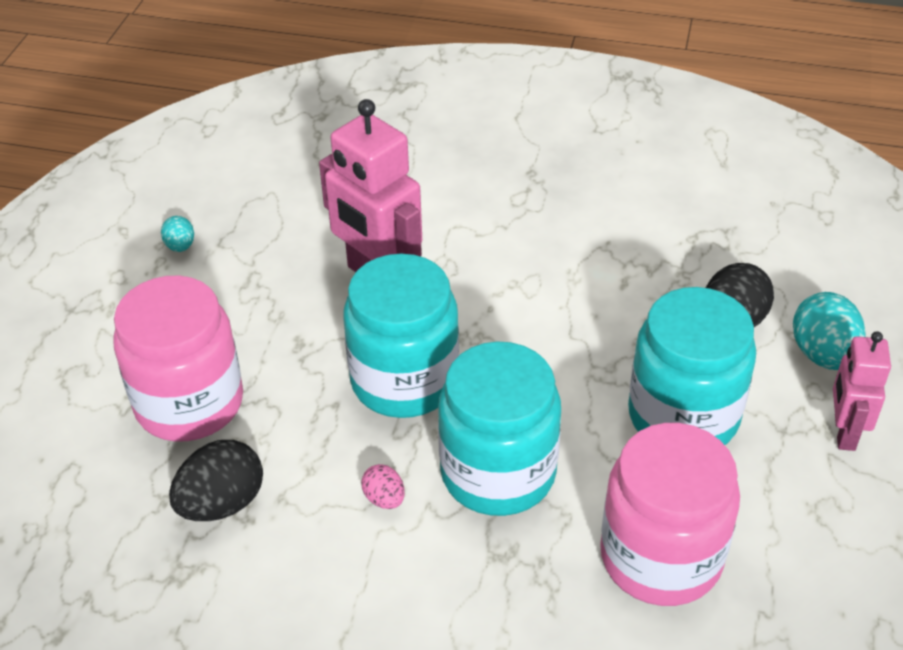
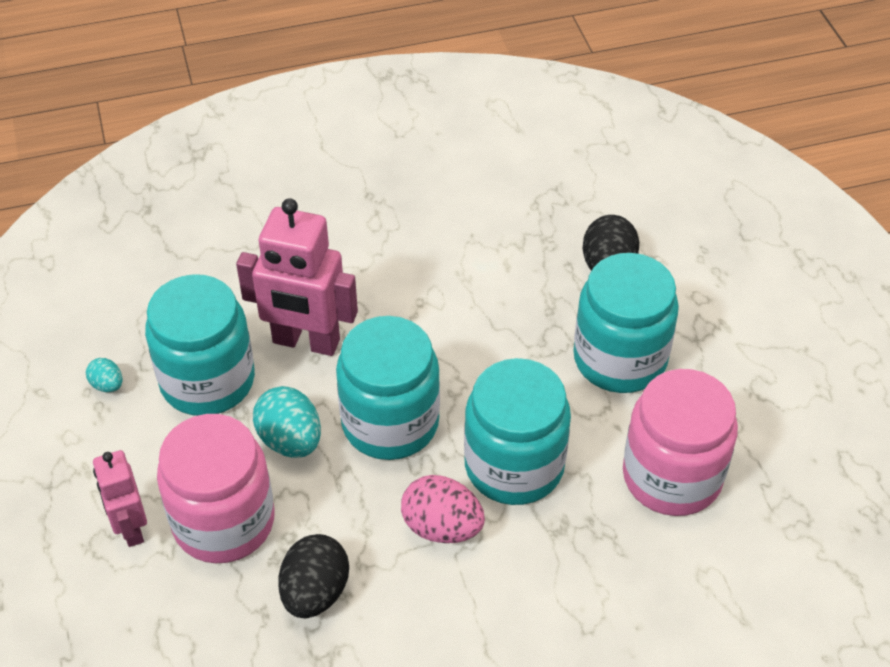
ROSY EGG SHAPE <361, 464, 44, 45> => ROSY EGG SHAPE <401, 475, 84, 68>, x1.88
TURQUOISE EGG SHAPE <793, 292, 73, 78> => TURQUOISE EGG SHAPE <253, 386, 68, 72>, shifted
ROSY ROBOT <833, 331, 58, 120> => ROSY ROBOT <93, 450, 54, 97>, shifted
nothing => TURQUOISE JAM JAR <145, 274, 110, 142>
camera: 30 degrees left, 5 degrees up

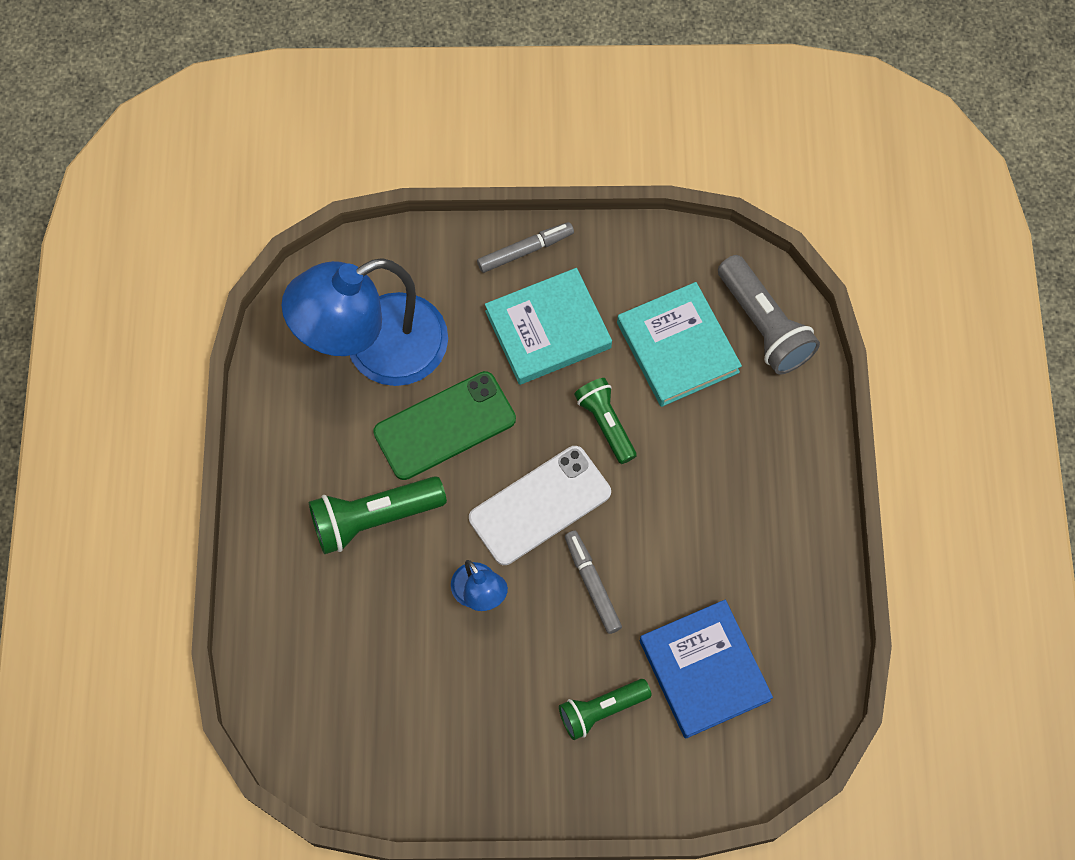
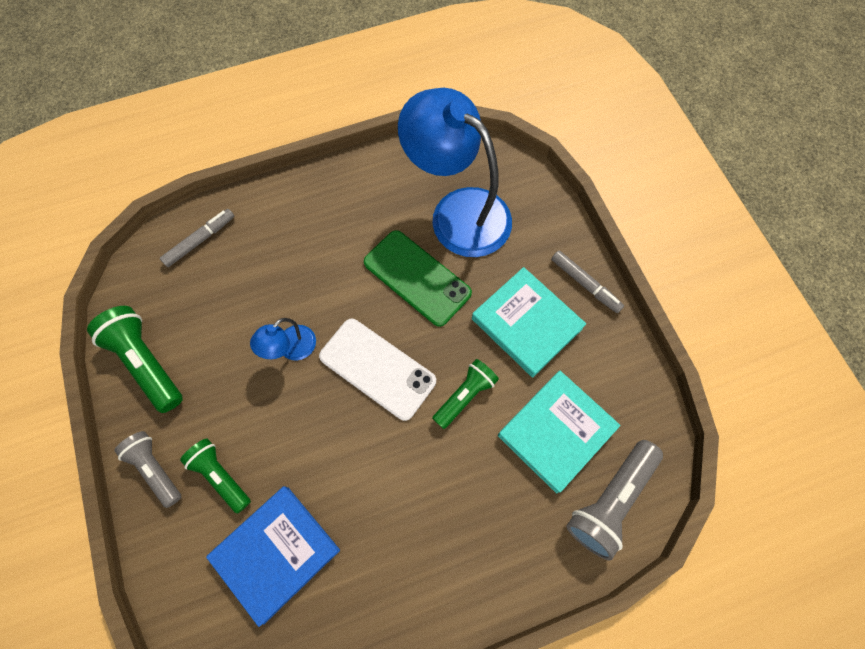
EMERALD POCKET TORCH <309, 476, 138, 78> => EMERALD POCKET TORCH <87, 306, 96, 107>, shifted
GREY MARKER PEN <565, 531, 57, 103> => GREY MARKER PEN <160, 209, 74, 58>, shifted
nothing => GREY POCKET TORCH <114, 431, 67, 77>
camera: 70 degrees right, 0 degrees up

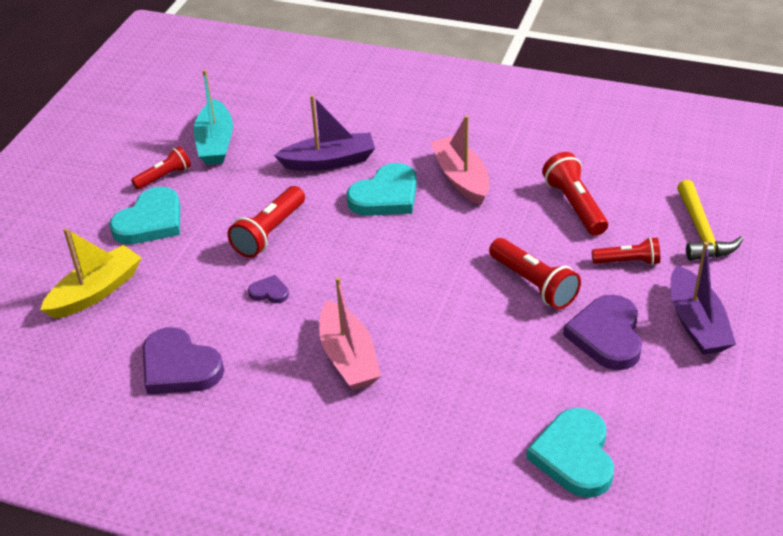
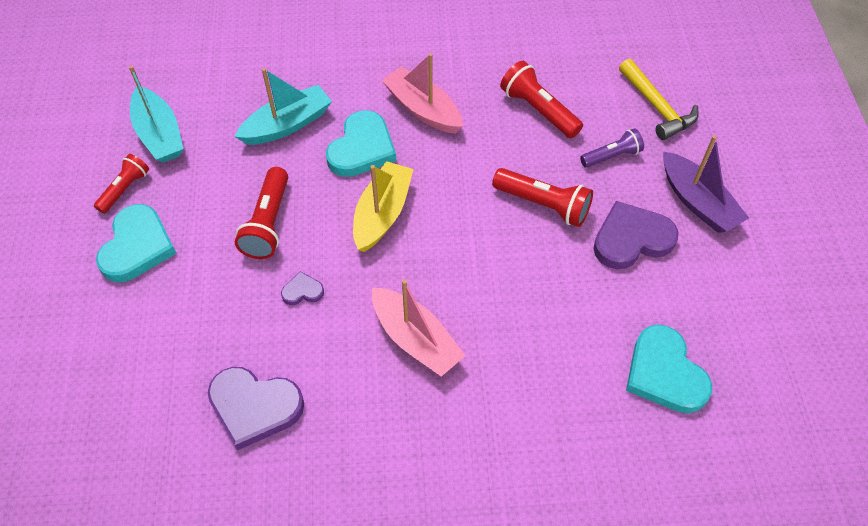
BRIGHT YELLOW TOY BOAT <40, 228, 102, 91> => BRIGHT YELLOW TOY BOAT <353, 161, 60, 91>, shifted
ROYAL PURPLE TOY BOAT <274, 95, 101, 76> => TURQUOISE TOY BOAT <234, 68, 98, 77>
ROYAL PURPLE LOVE HEART <563, 295, 79, 75> => ROYAL PURPLE LOVE HEART <593, 201, 86, 68>, 90 degrees clockwise
CRIMSON POCKET TORCH <592, 237, 68, 28> => ROYAL PURPLE POCKET TORCH <580, 128, 64, 40>
camera: 25 degrees left, 15 degrees up

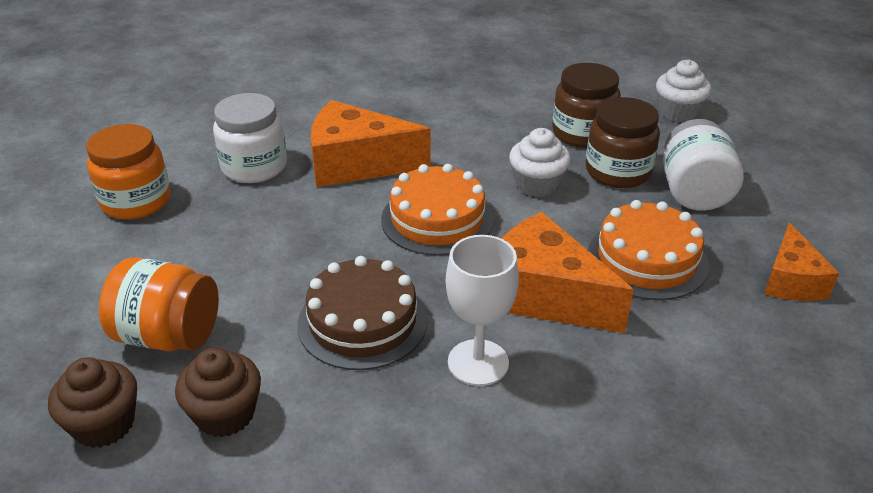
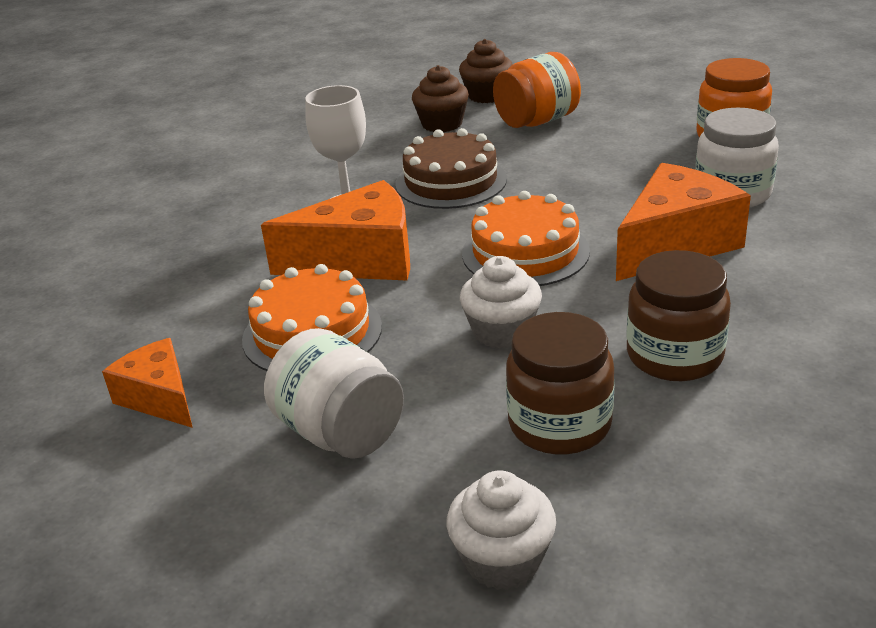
RUSSET JAM JAR <586, 97, 74, 91> => RUSSET JAM JAR <627, 250, 104, 131>, shifted
camera: 135 degrees right, 5 degrees down

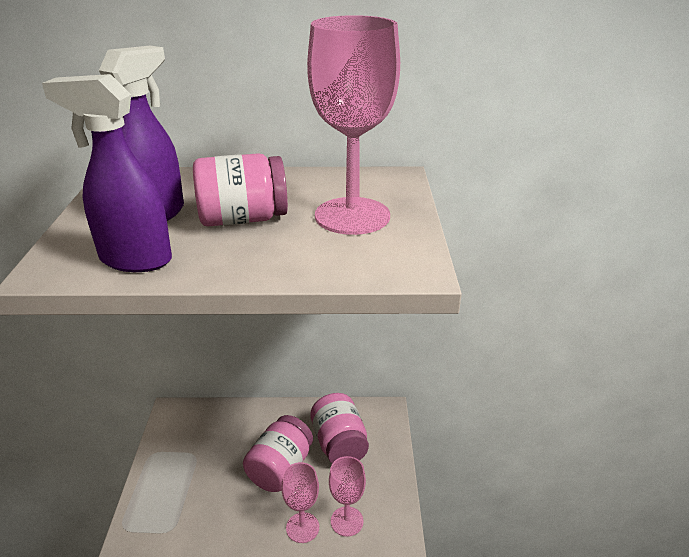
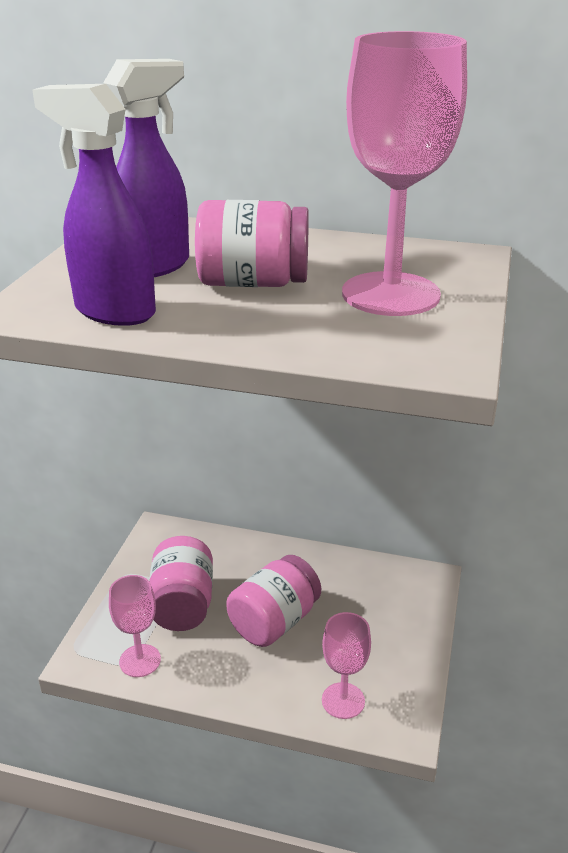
ROSY CHALICE <281, 462, 38, 81> => ROSY CHALICE <109, 575, 52, 102>, shifted
ROSY JAM JAR <310, 393, 59, 70> => ROSY JAM JAR <149, 536, 64, 95>, shifted
camera: 15 degrees right, 0 degrees up

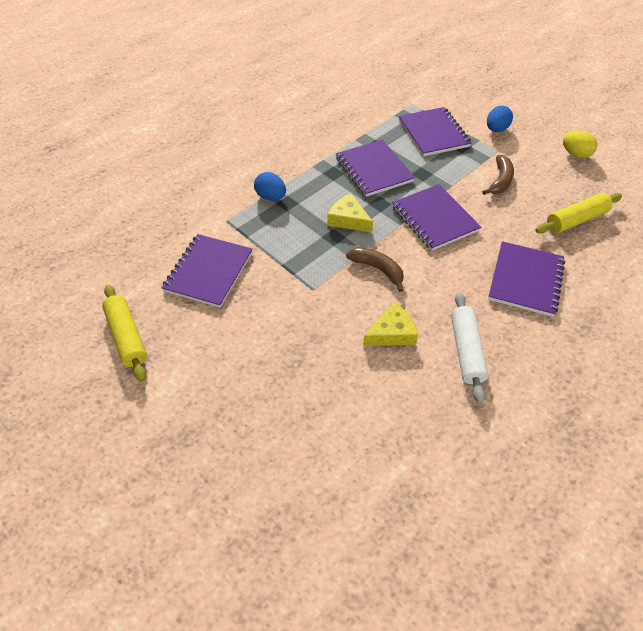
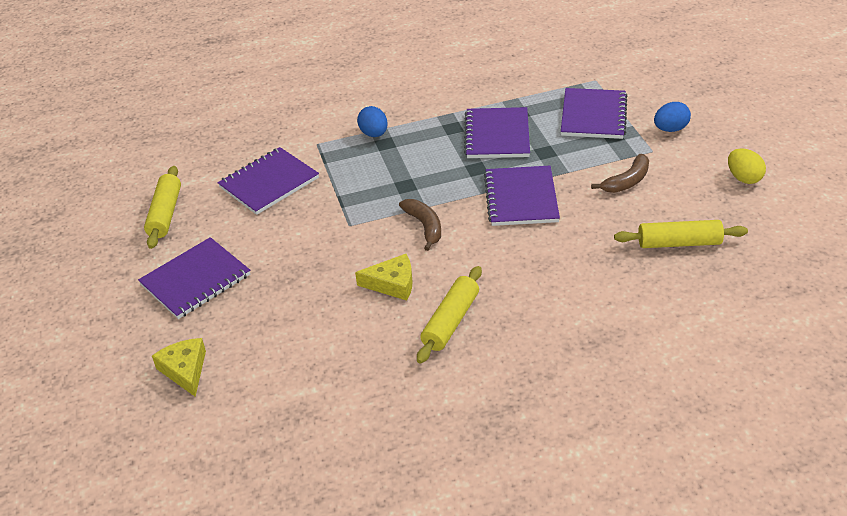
BRIGHT YELLOW CHEESE WEDGE <327, 193, 46, 40> => BRIGHT YELLOW CHEESE WEDGE <152, 338, 54, 59>, shifted
SNOW-WHITE PASTRY ROLLER <451, 292, 37, 111> => BRIGHT YELLOW PASTRY ROLLER <417, 266, 65, 98>
ROYAL PURPLE NOTEBOOK <488, 241, 77, 76> => ROYAL PURPLE NOTEBOOK <138, 237, 112, 82>, shifted
camera: 30 degrees right, 10 degrees down

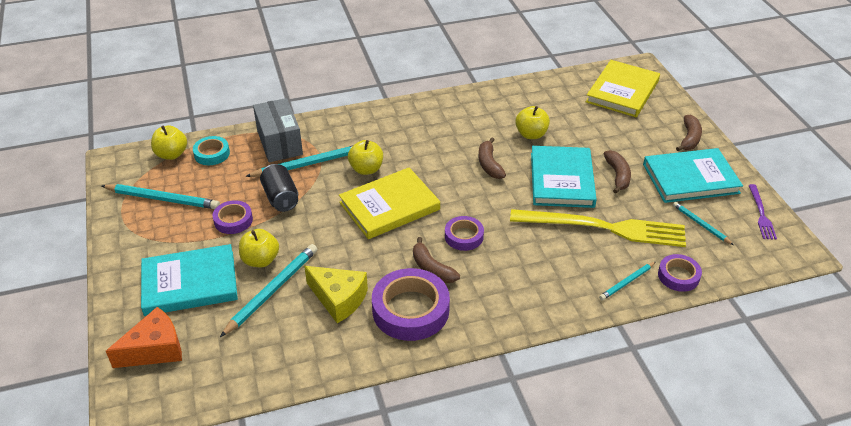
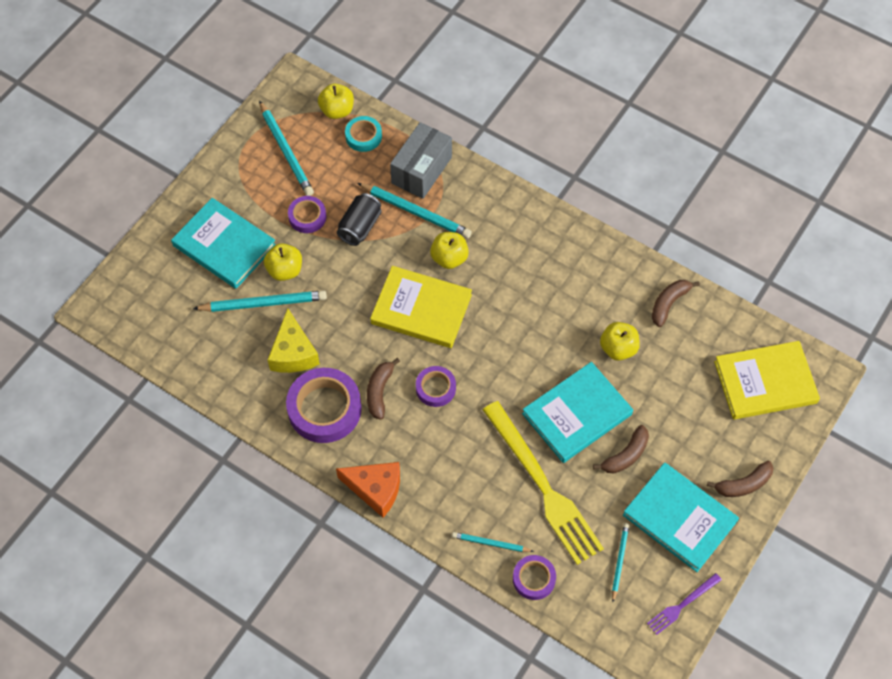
BRIGHT ORANGE CHEESE WEDGE <106, 307, 76, 61> => BRIGHT ORANGE CHEESE WEDGE <336, 462, 64, 56>, shifted
RUSSET BANANA FRUIT <478, 138, 28, 41> => RUSSET BANANA FRUIT <652, 280, 48, 47>, shifted
camera: 50 degrees right, 20 degrees up

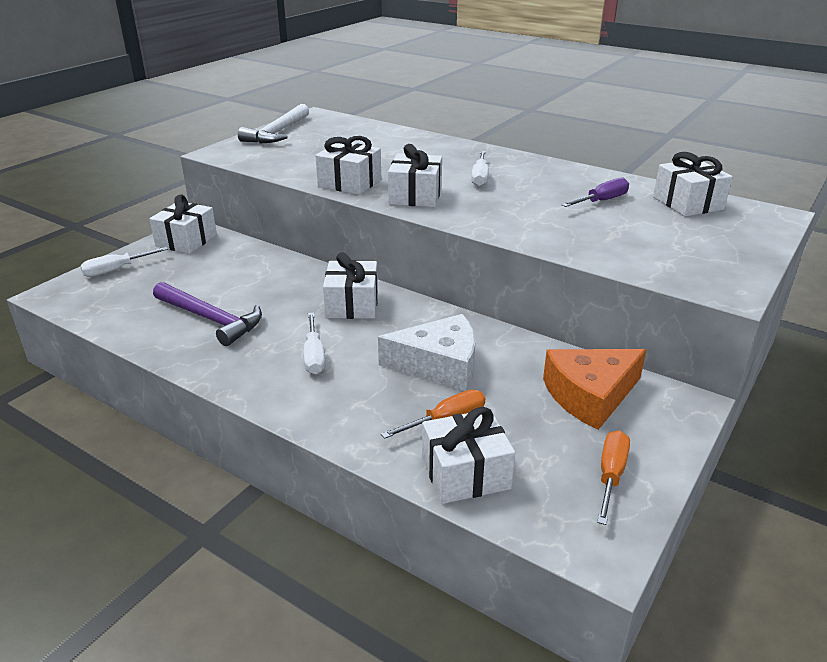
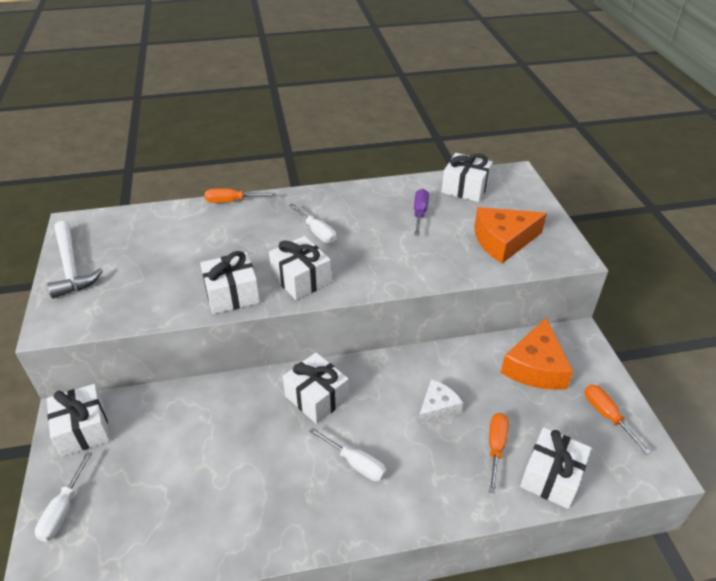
ROYAL PURPLE CLAW HAMMER <153, 282, 109, 64> => nothing
SNOW-WHITE CHEESE WEDGE <378, 314, 97, 77> => SNOW-WHITE CHEESE WEDGE <418, 379, 45, 46>, x0.60
nothing => BRIGHT ORANGE FLAT SCREWDRIVER <205, 189, 71, 14>
nothing => BRIGHT ORANGE CHEESE WEDGE <474, 207, 73, 56>
camera: 45 degrees left, 10 degrees up

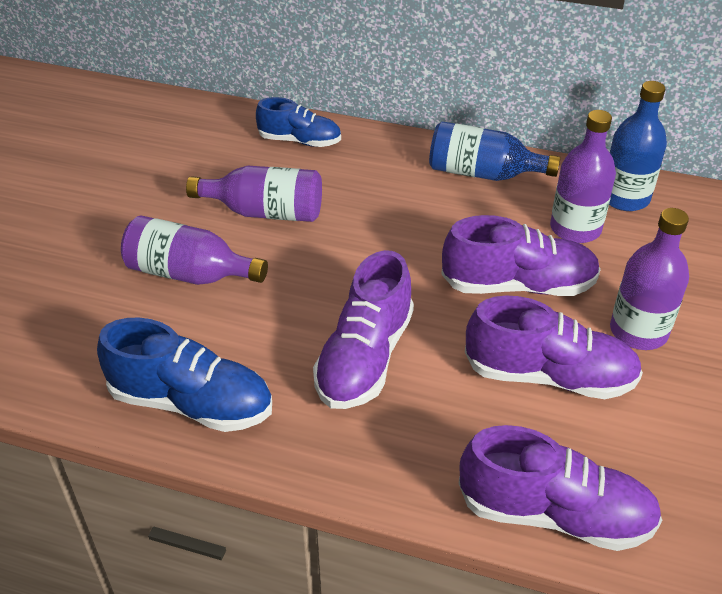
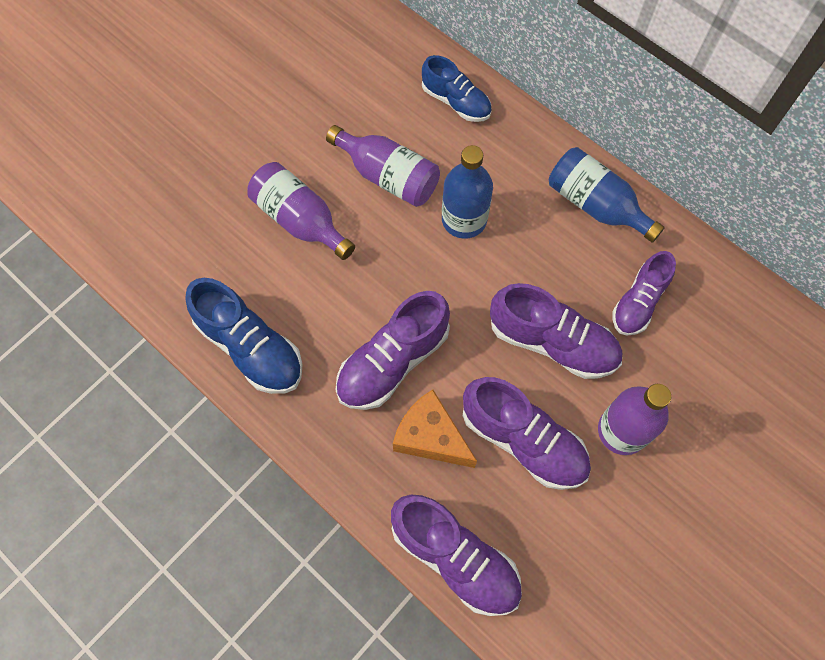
ROYAL PURPLE BOTTLE <550, 110, 66, 133> => ROYAL PURPLE LACE-UP SHOE <612, 251, 64, 84>
COBALT BOTTLE <609, 81, 58, 130> => COBALT BOTTLE <442, 145, 51, 94>, shifted
nothing => BRIGHT ORANGE CHEESE WEDGE <393, 389, 84, 79>
camera: 25 degrees right, 25 degrees up

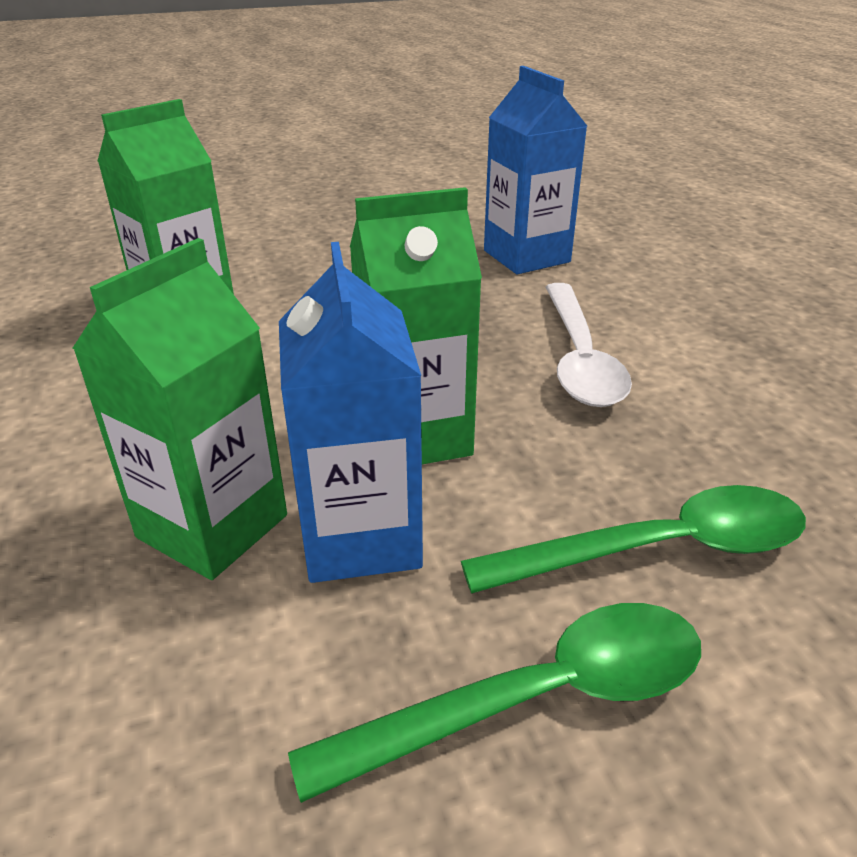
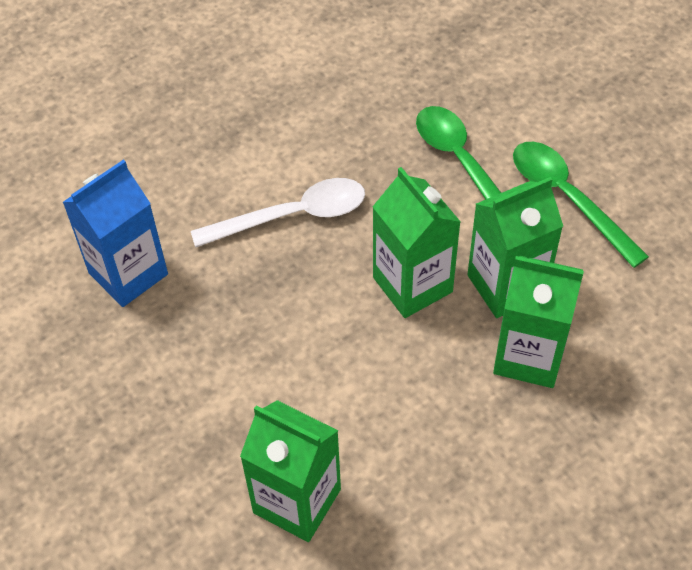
COBALT CARTON <279, 242, 144, 341> => EMERALD CARTON <467, 177, 96, 141>
camera: 105 degrees left, 20 degrees up

